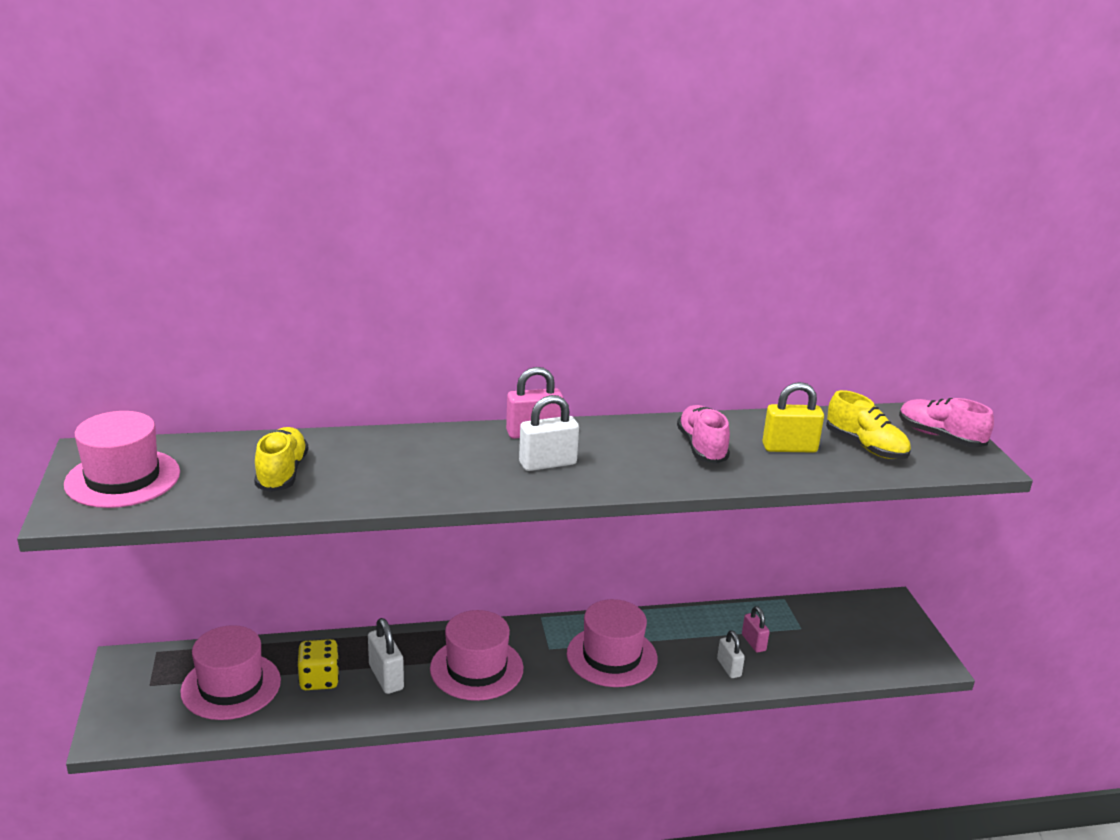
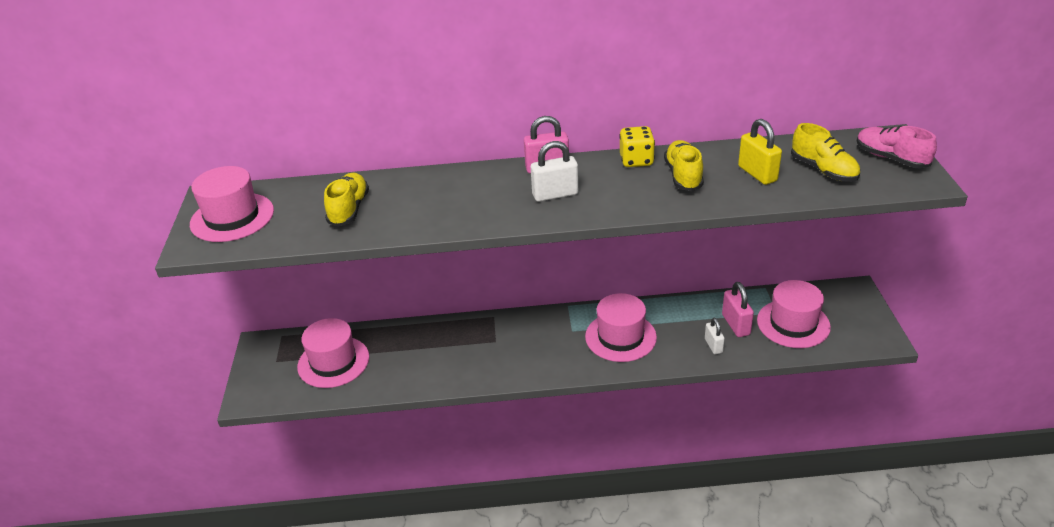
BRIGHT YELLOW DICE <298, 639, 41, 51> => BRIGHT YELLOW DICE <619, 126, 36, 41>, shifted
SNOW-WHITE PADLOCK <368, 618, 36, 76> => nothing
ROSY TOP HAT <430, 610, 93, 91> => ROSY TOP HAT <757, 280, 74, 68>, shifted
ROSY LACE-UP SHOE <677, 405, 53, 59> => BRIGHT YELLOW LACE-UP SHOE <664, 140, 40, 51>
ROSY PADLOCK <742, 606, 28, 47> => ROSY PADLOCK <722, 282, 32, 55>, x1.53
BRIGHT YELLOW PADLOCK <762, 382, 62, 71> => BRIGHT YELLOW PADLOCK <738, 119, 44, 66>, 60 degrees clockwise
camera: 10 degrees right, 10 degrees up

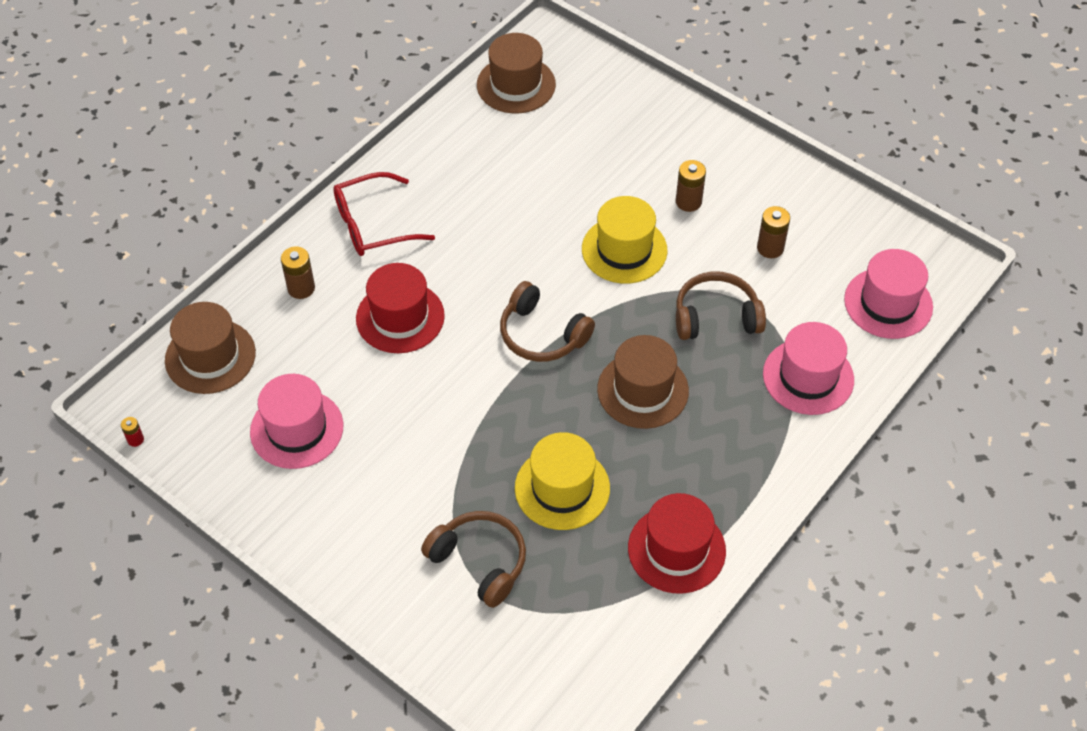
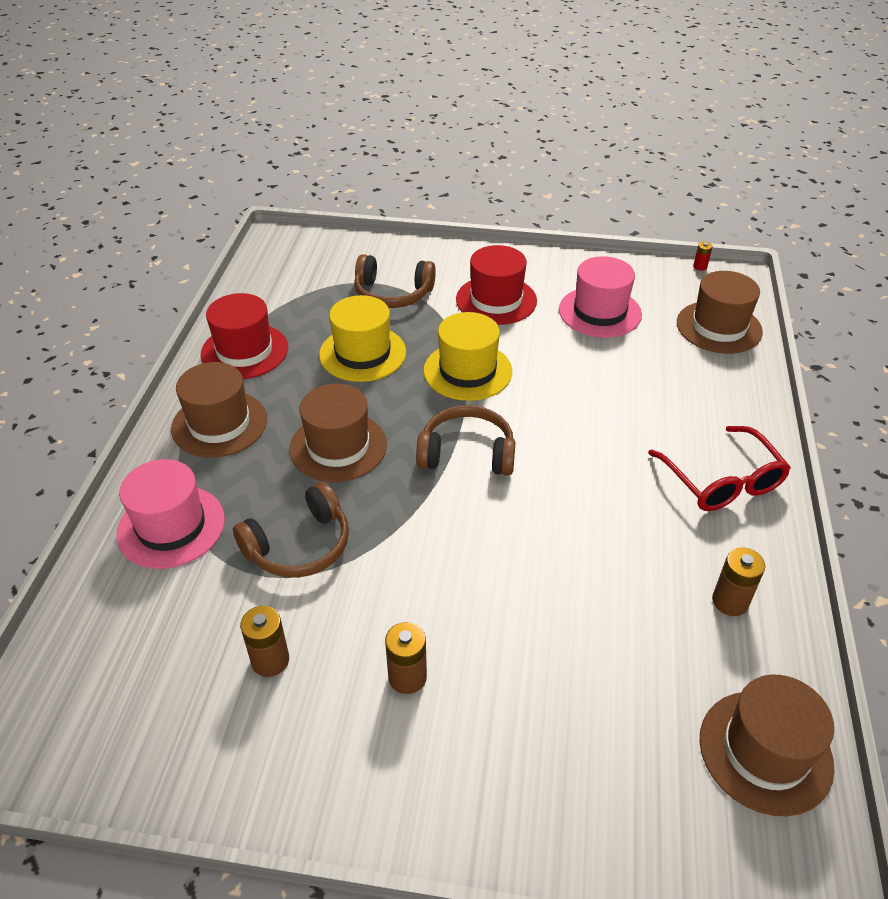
RUSSET AA BATTERY <281, 246, 34, 53> => RUSSET AA BATTERY <712, 547, 53, 69>, shifted
CRIMSON SPECTACLES <333, 172, 102, 84> => CRIMSON SPECTACLES <648, 426, 143, 85>, 120 degrees clockwise
CRIMSON TOP HAT <356, 263, 89, 90> => CRIMSON TOP HAT <456, 245, 81, 80>, shifted
BRIGHT YELLOW TOP HAT <582, 196, 86, 88> => BRIGHT YELLOW TOP HAT <423, 312, 89, 89>, shifted
ROSY TOP HAT <844, 249, 89, 90> => nothing
nothing => RUSSET TOP HAT <171, 362, 96, 96>
camera: 150 degrees right, 10 degrees down

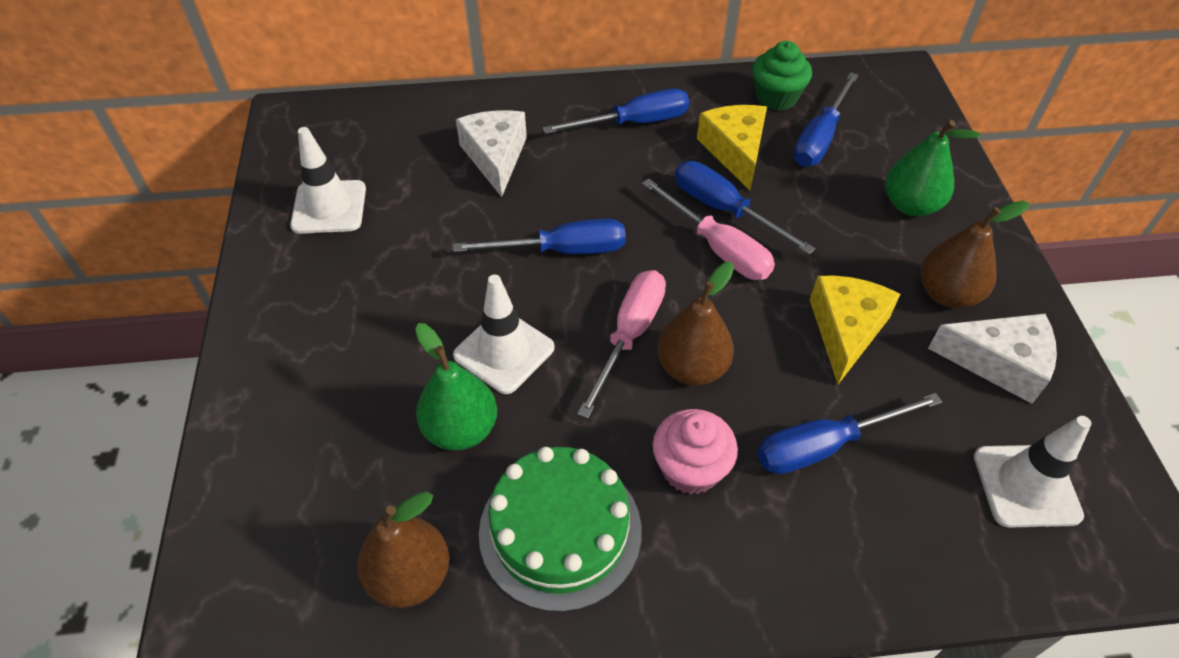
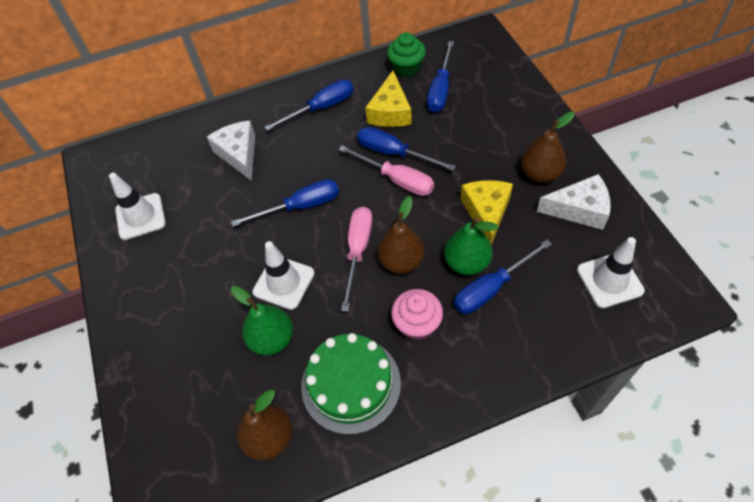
BRIGHT YELLOW CHEESE WEDGE <697, 105, 70, 85> => BRIGHT YELLOW CHEESE WEDGE <365, 71, 47, 56>, 150 degrees counterclockwise
EMERALD PEAR FRUIT <885, 120, 96, 97> => EMERALD PEAR FRUIT <444, 218, 54, 57>, shifted
camera: 10 degrees left, 5 degrees up

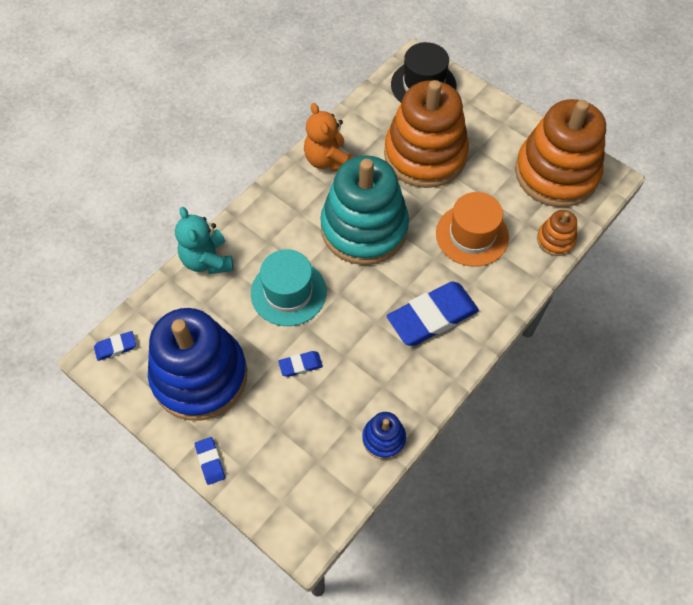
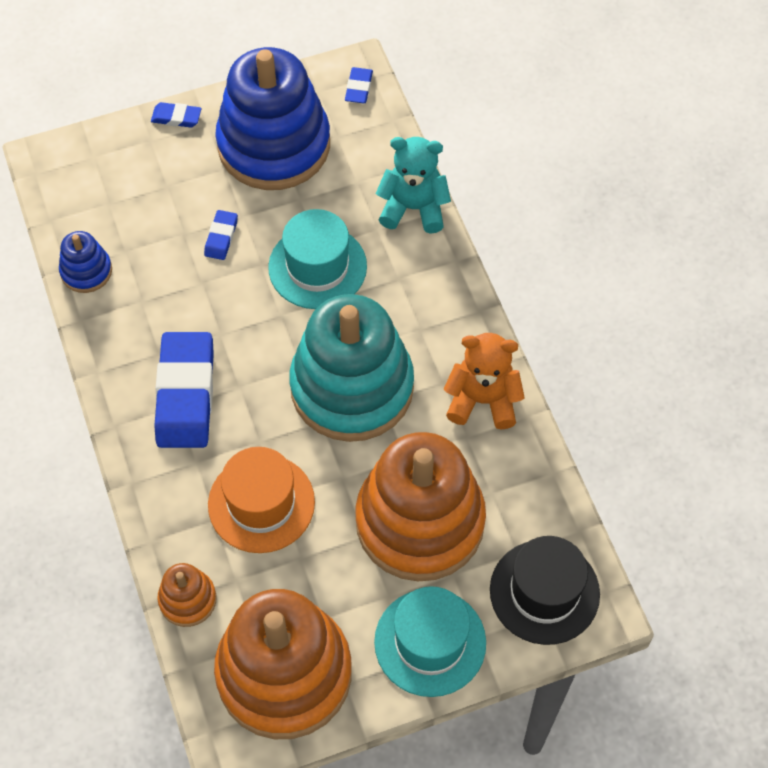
nothing => TURQUOISE TOP HAT <374, 586, 112, 111>
camera: 120 degrees right, 0 degrees up

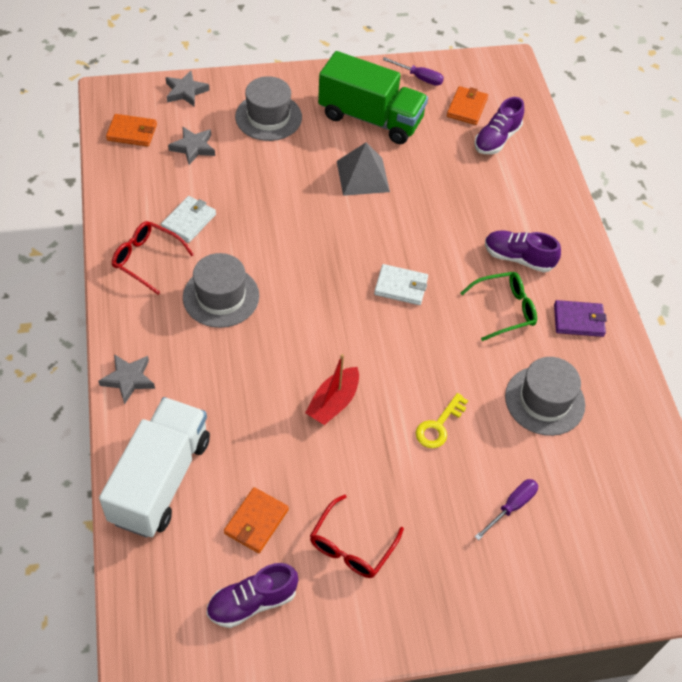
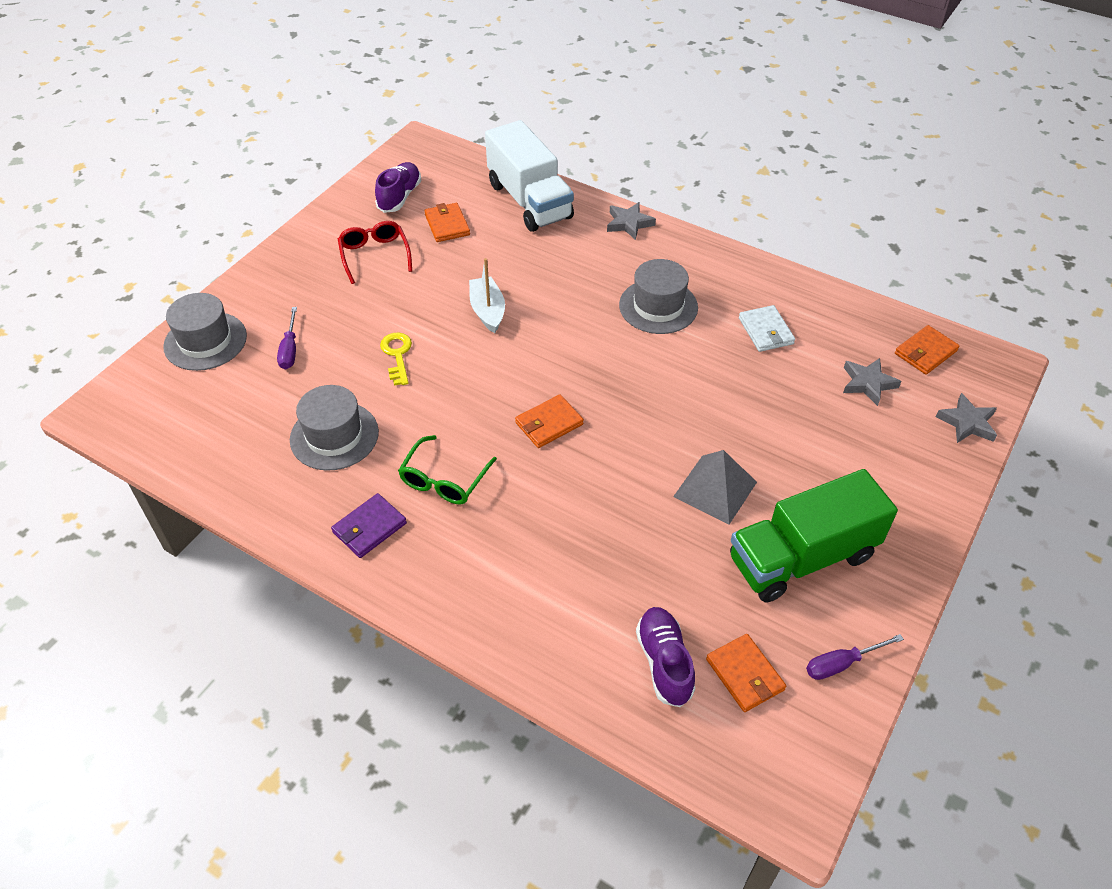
CRIMSON SPECTACLES <112, 221, 82, 74> => nothing
GREY TOP HAT <235, 76, 67, 65> => GREY TOP HAT <163, 293, 84, 78>, shifted
CRIMSON TOY BOAT <305, 354, 54, 71> => SNOW-WHITE TOY BOAT <469, 258, 36, 75>
SNOW-WHITE WALLET <374, 264, 54, 41> => BRIGHT ORANGE WALLET <515, 394, 69, 54>
ROYAL PURPLE LACE-UP SHOE <485, 230, 76, 42> => nothing
camera: 135 degrees right, 5 degrees down

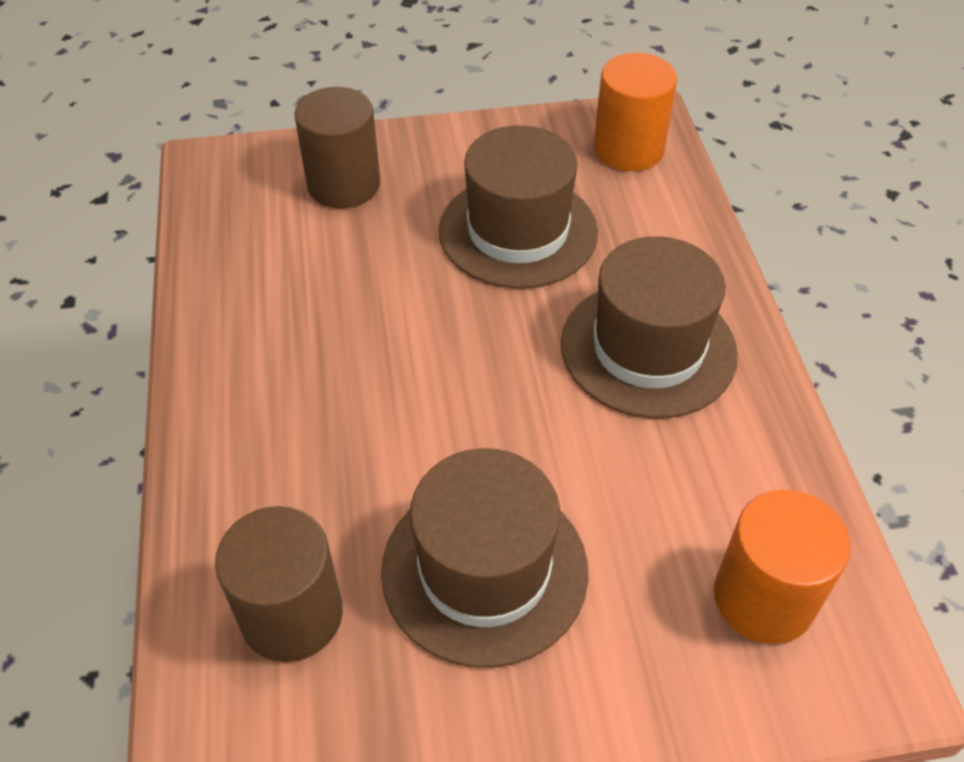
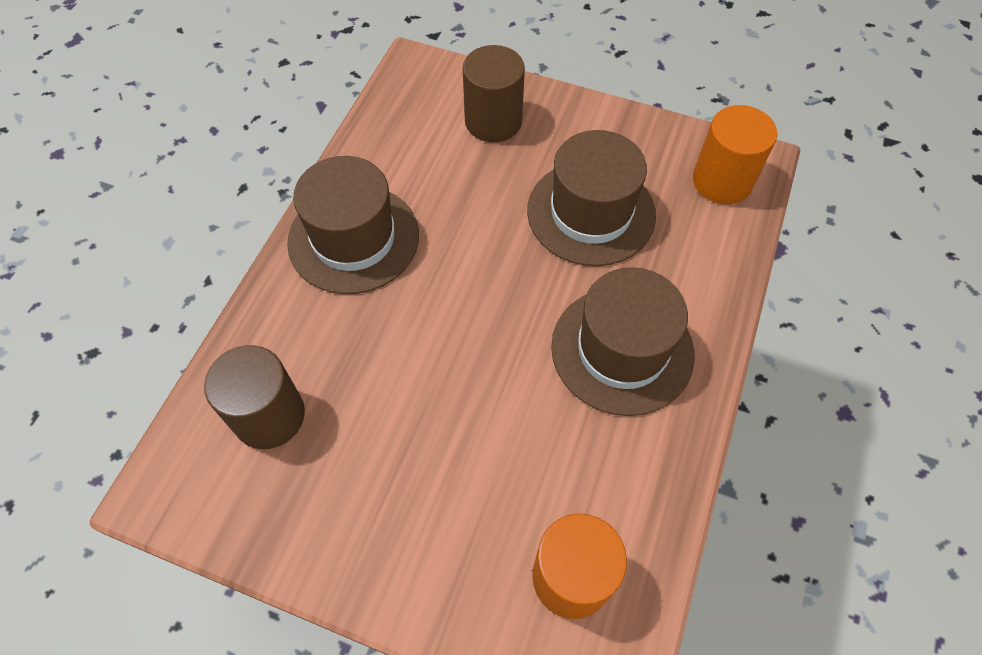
RUSSET TOP HAT <381, 448, 207, 220> => RUSSET TOP HAT <287, 156, 132, 138>, shifted
camera: 30 degrees right, 10 degrees up

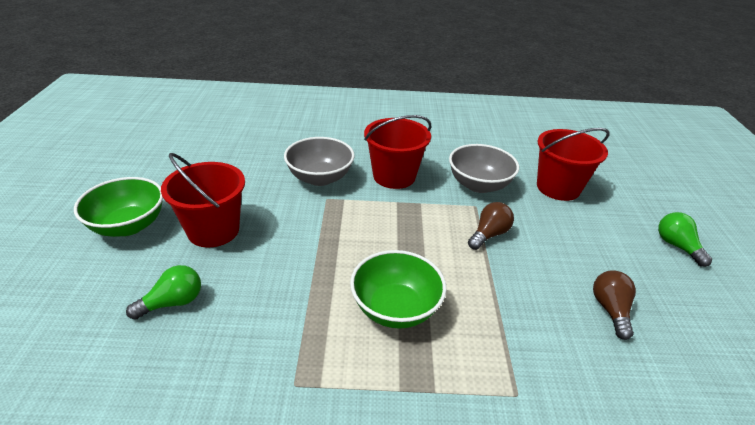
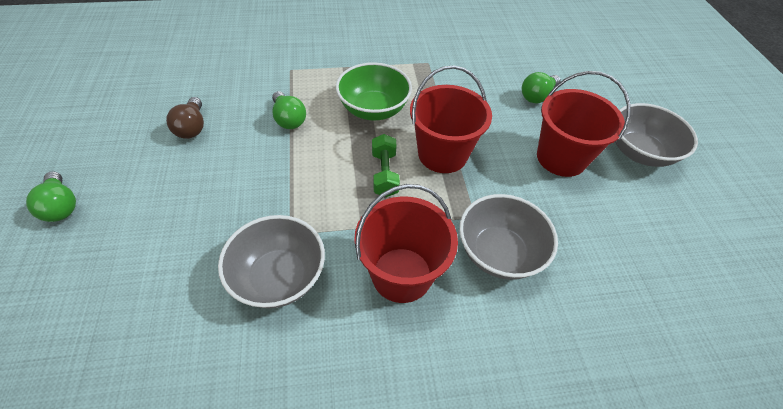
EMERALD DEEP DISH <74, 177, 89, 60> => GREY DEEP DISH <615, 103, 83, 64>
RUSSET LIGHTBULB <468, 202, 46, 48> => nothing
CRIMSON PAIL <537, 128, 73, 73> => CRIMSON PAIL <410, 65, 82, 108>, shifted
nothing => EMERALD LIGHTBULB <272, 91, 34, 38>
nothing => EMERALD HAND WEIGHT <372, 134, 28, 63>
camera: 170 degrees right, 15 degrees up

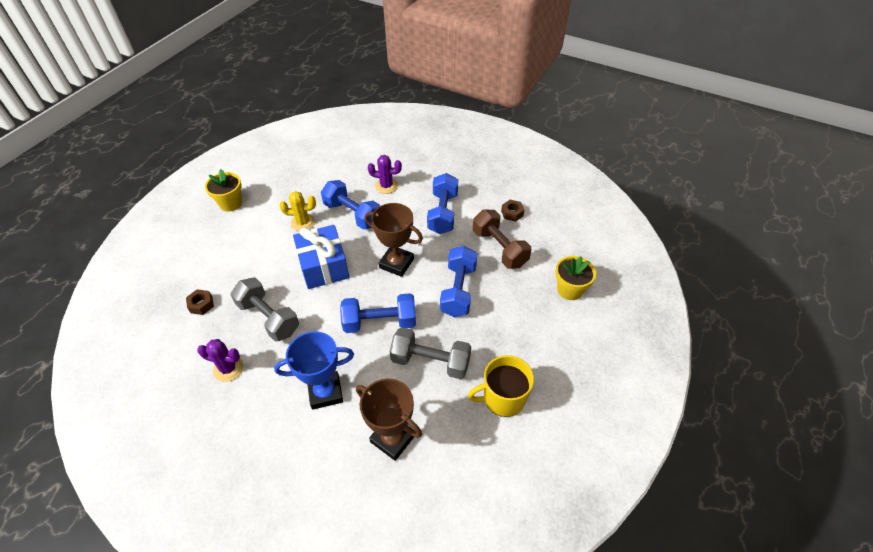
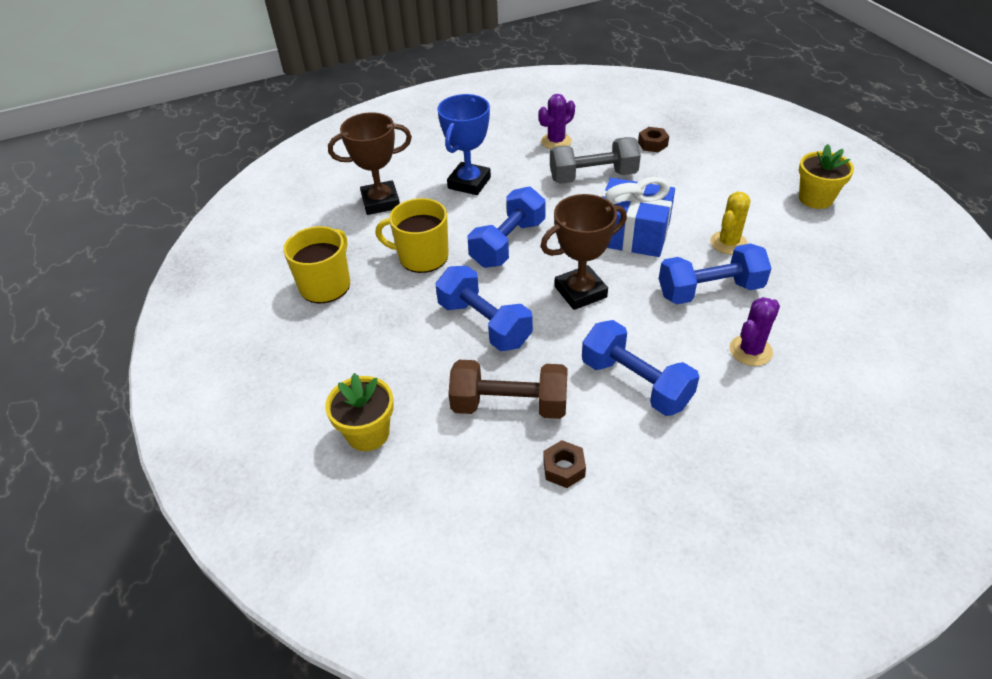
GREY HAND WEIGHT <389, 327, 82, 52> => BRIGHT YELLOW MUG <375, 198, 74, 75>
camera: 130 degrees right, 5 degrees down

